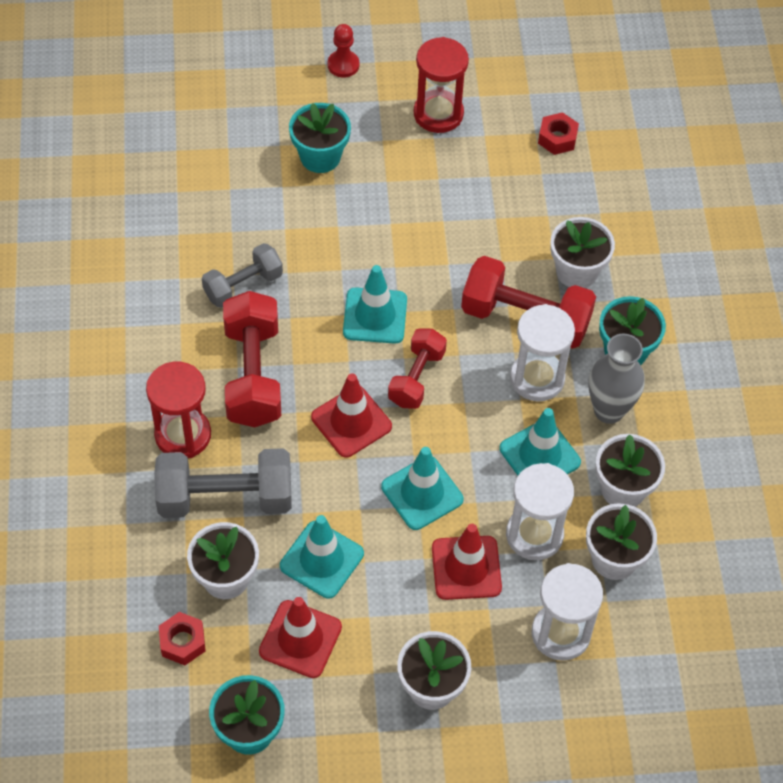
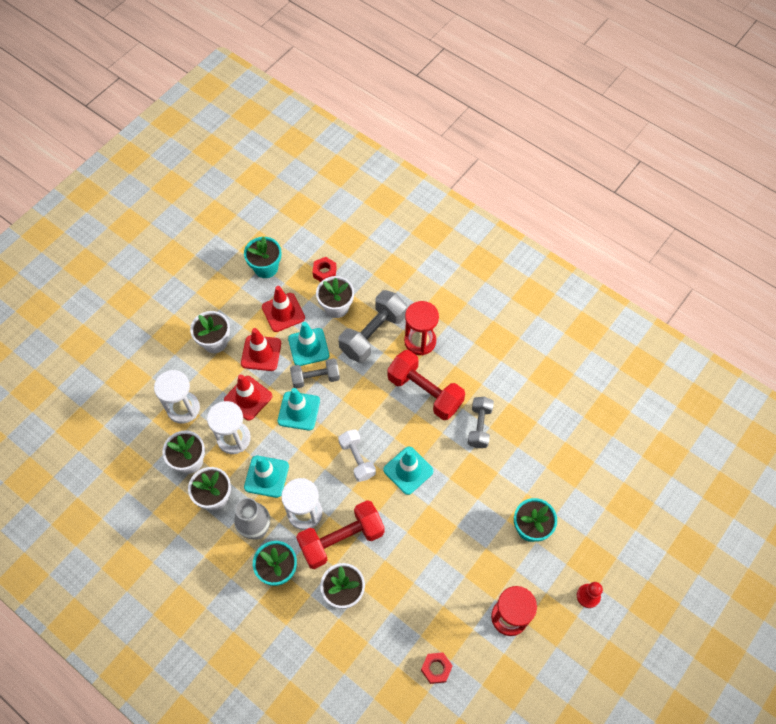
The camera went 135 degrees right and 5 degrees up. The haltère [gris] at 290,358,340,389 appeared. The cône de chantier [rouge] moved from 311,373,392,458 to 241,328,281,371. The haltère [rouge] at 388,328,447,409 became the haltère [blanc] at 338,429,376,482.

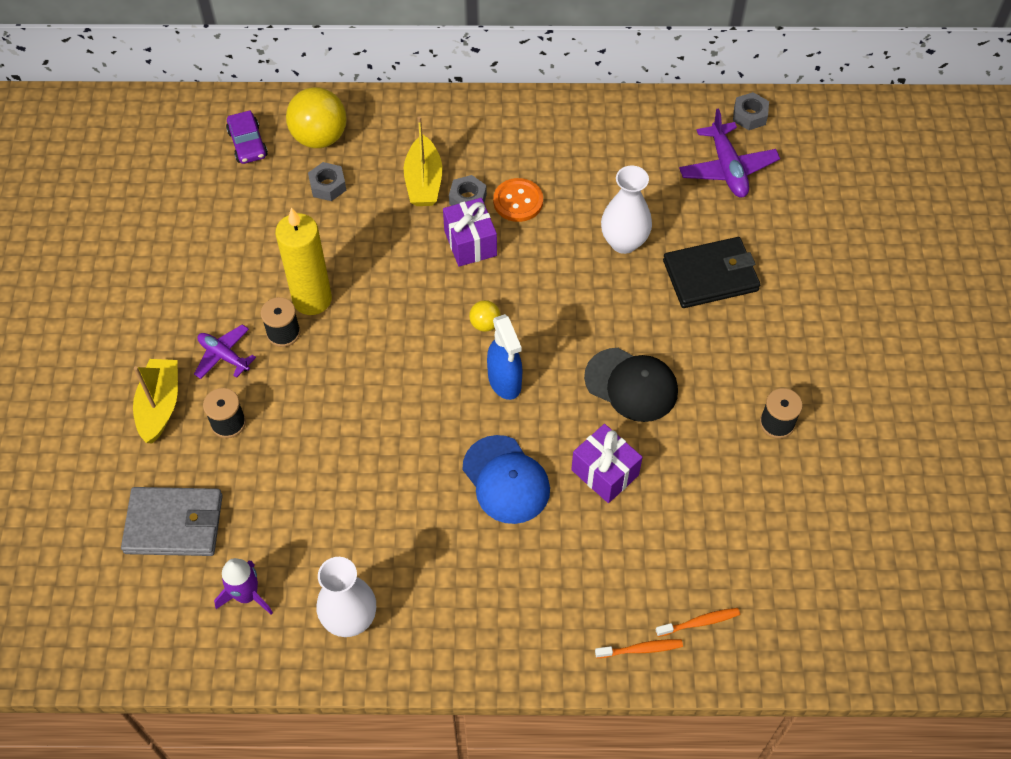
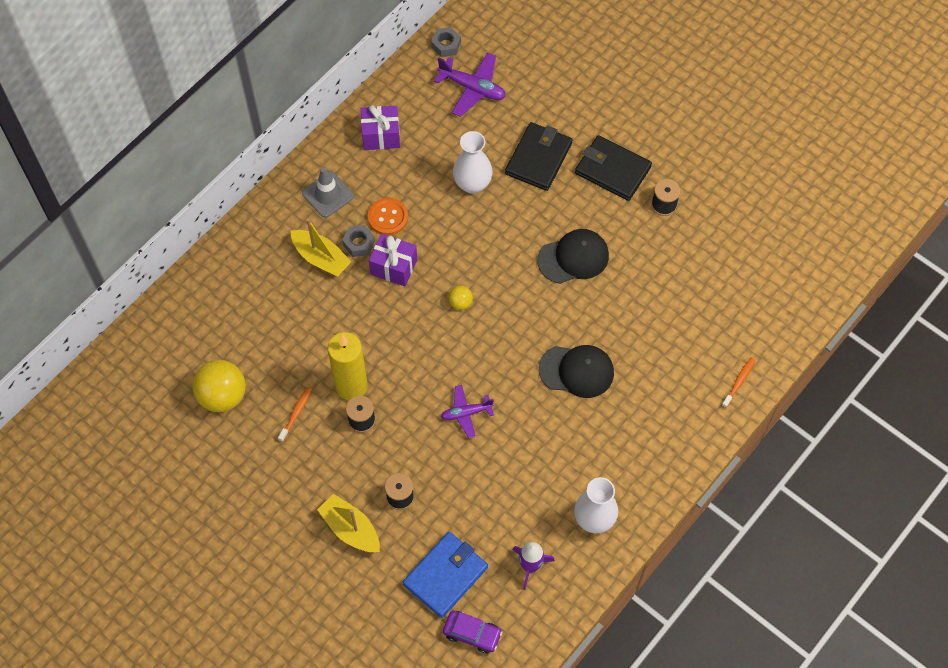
The camera went 50 degrees left and 5 degrees up. The écrou [gris] at 308,162,346,201 disappeared. The vaporisateur [bleu] at 487,314,522,400 disappeared. The cône de chantier [gris] at 302,167,354,218 appeared. The portefeuille [noir] at 575,135,652,201 appeared. The avion [violet] moved from 194,324,256,379 to 441,385,494,438. The voiture [violet] moved from 226,110,268,164 to 443,611,502,654. The balle [jaune] moved from 286,87,347,148 to 193,360,246,412. The cadeau [violet] moved from 571,424,643,503 to 361,105,400,150. The brosse à dents [orange] moved from 656,608,740,637 to 278,387,312,442. The portefeuille [gris] at 121,487,223,556 became the portefeuille [bleu] at 403,532,488,618. The casquette [bleu] at 463,435,550,524 became the casquette [noir] at 539,345,614,398.

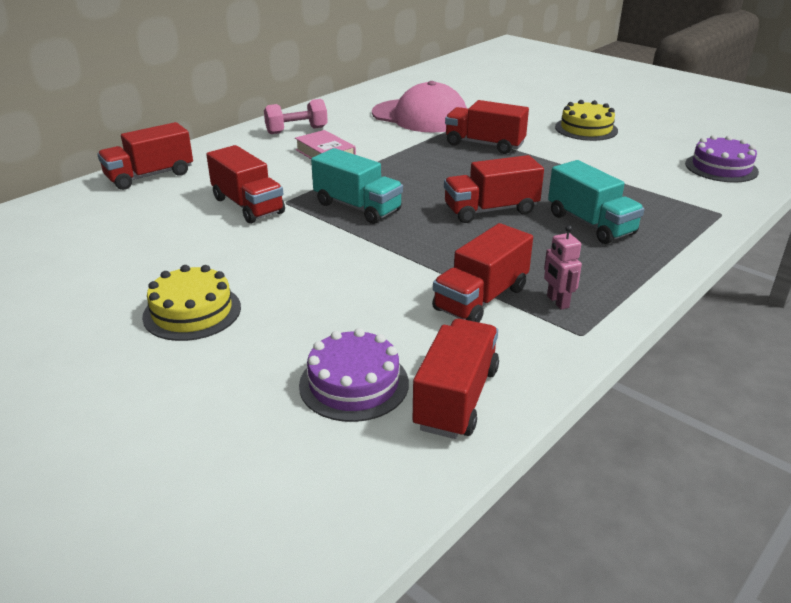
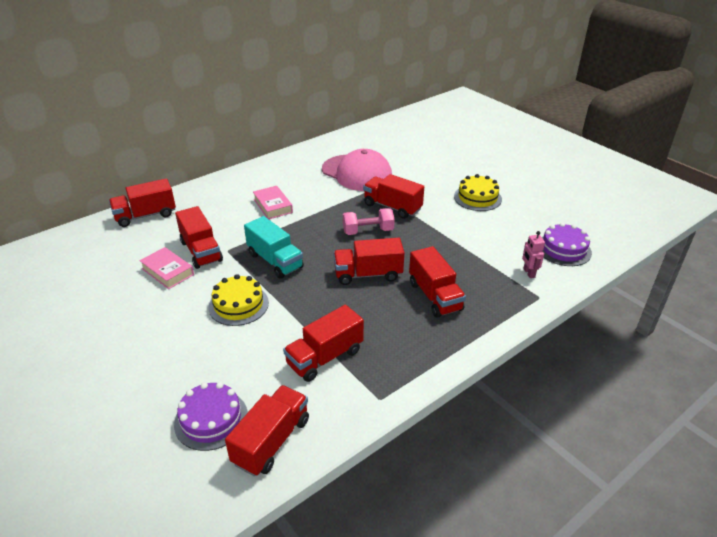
The camera went 10 degrees right and 5 degrees up. The livre [rose] at 139,247,194,289 appeared. The gâteau [jaune] moved from 142,265,241,341 to 208,274,269,326. The haltère [rose] moved from 264,99,328,134 to 343,208,395,235. The robot [rose] moved from 544,225,582,310 to 522,231,545,278. The camion [turquoise] at 548,160,644,244 became the camion [rouge] at 409,246,466,318.

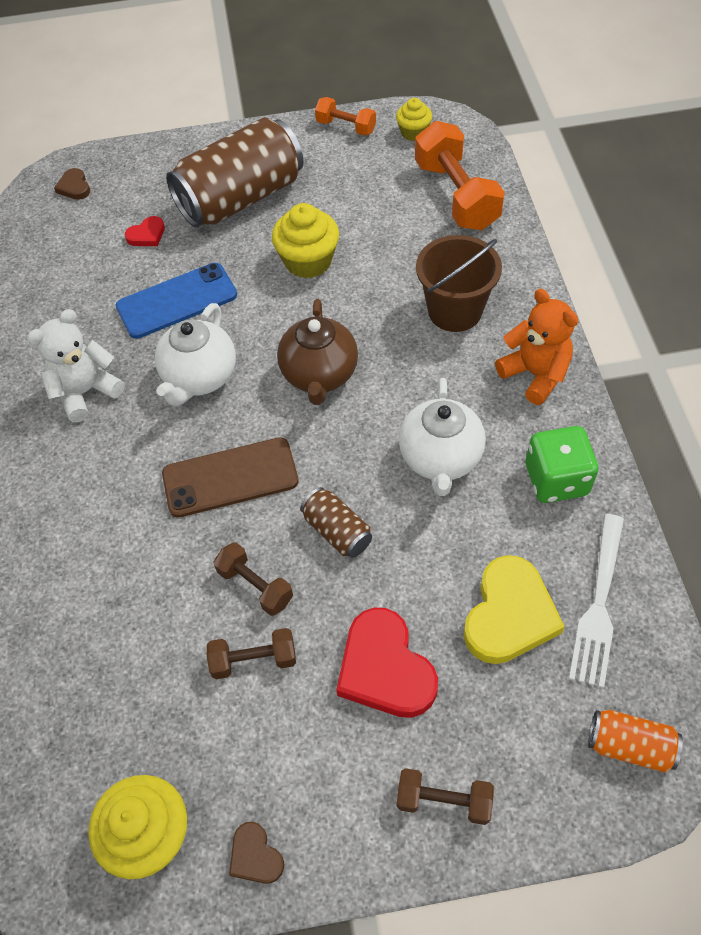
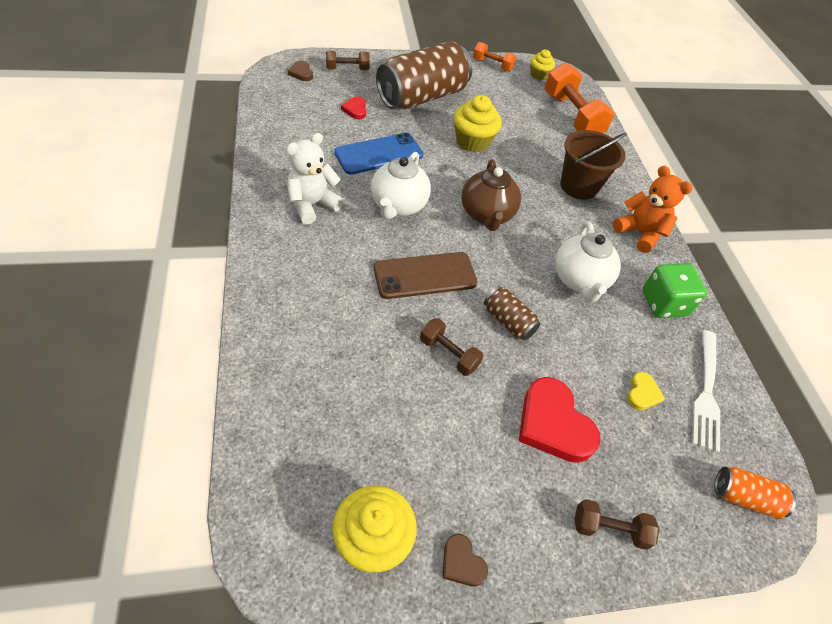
The camera went 10 degrees left and 5 degrees down. The haltère [marron] moved from 207,628,296,679 to 326,51,370,70. The cœur [rouge] at 125,216,165,246 turned 120 degrees clockwise. The cœur [jaune] at 464,555,565,664 changed to 0.49 times the size.

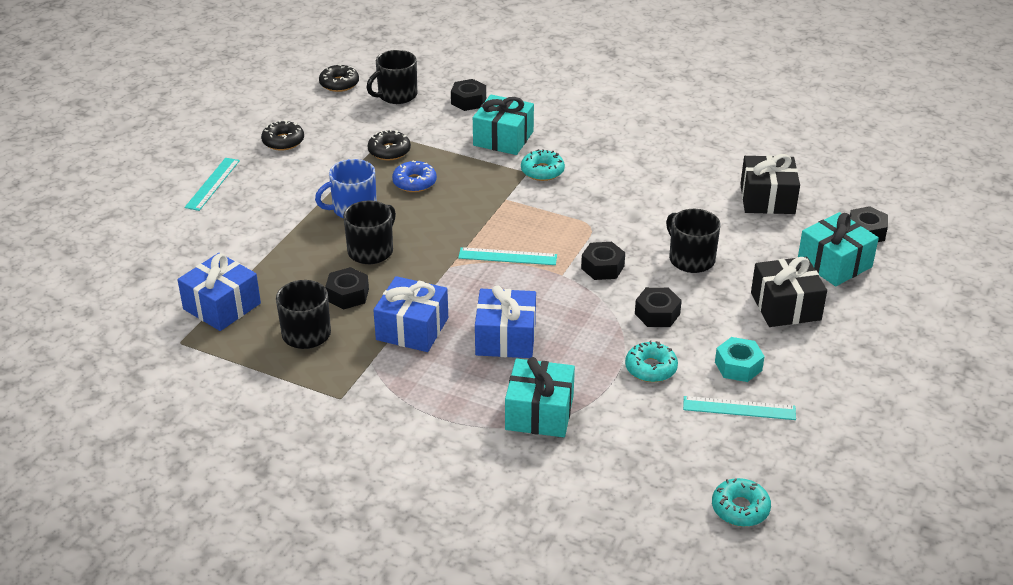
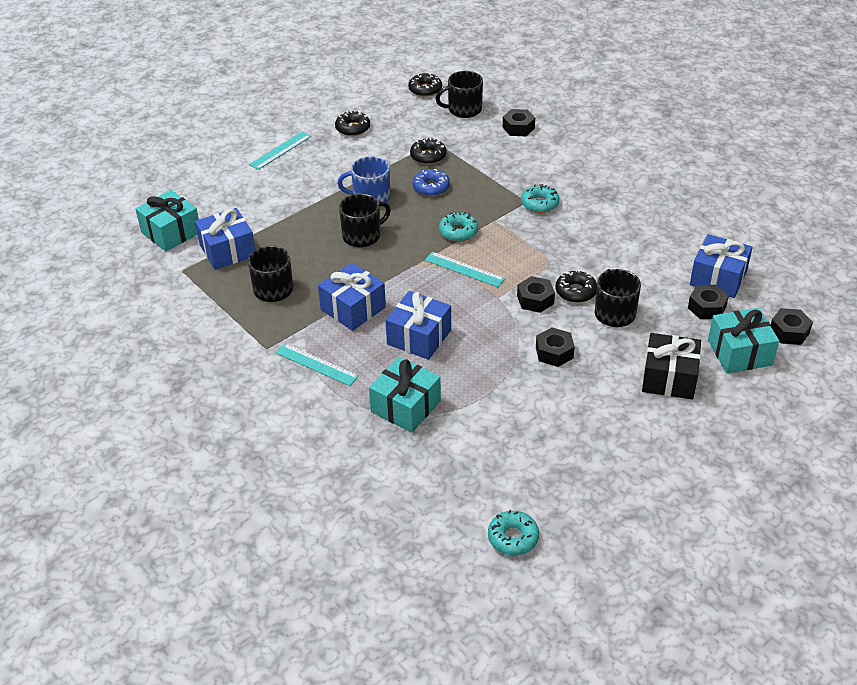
The camera went 25 degrees right and 5 degrees up. The écrou [turquoise] at 715,337,765,382 disappeared. The beignet [noir] at 555,269,597,303 appeared. The écrou [noir] moved from 325,267,369,309 to 688,285,729,319. The cadeau [turquoise] moved from 473,95,534,155 to 135,190,199,251. The beignet [turquoise] moved from 625,341,678,382 to 439,212,478,242. The règle [turquoise] moved from 683,396,796,420 to 276,343,359,386. The cadeau [noir] at 740,154,800,214 became the cadeau [bleu] at 690,234,753,298.

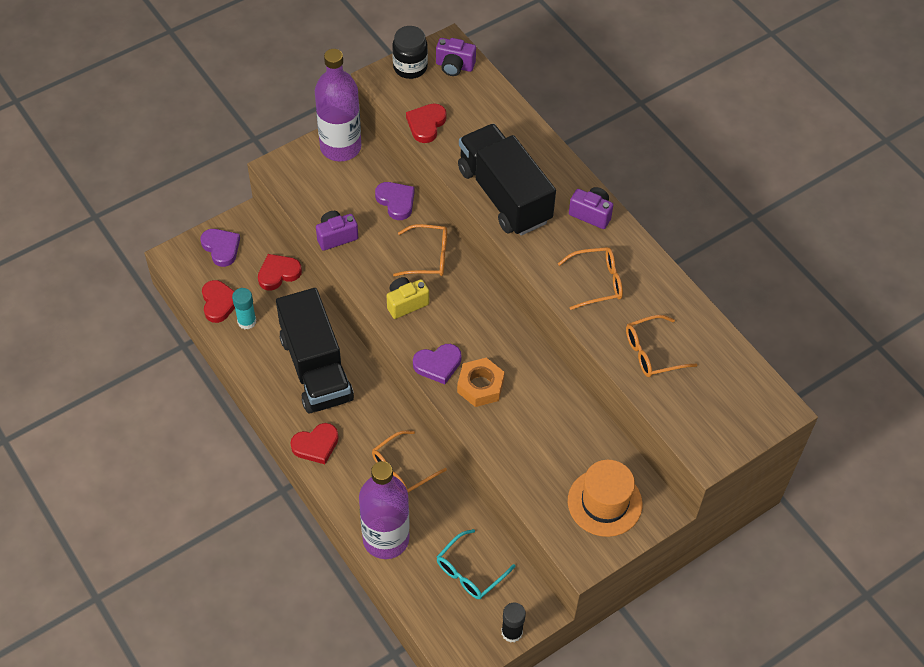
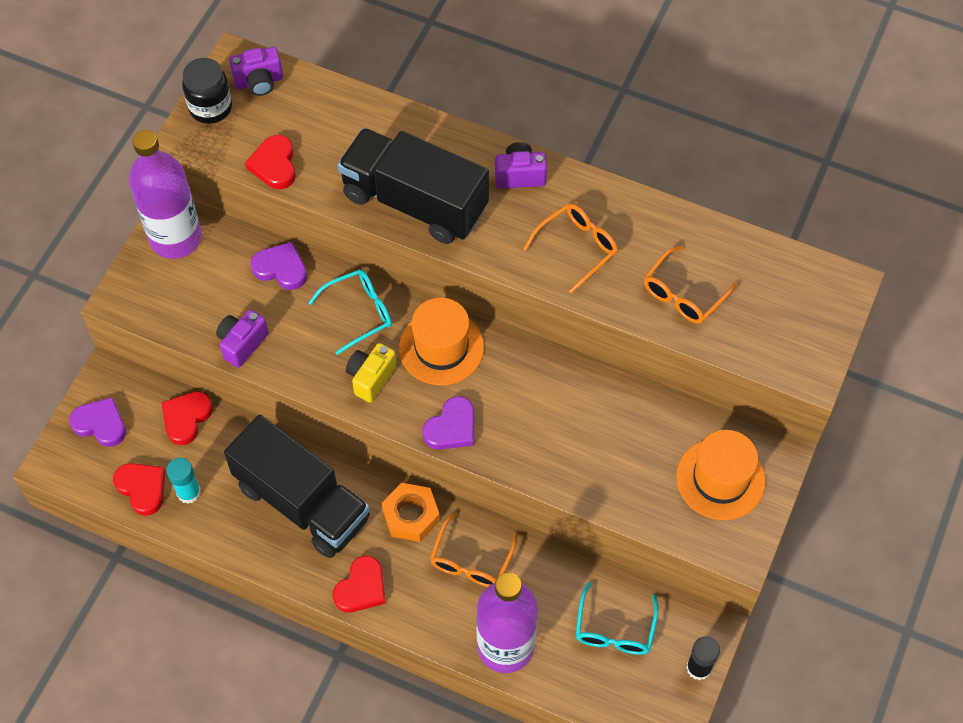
The camera went 30 degrees left and 5 degrees up. The chapeau [orange] at 399,298,484,385 appeared. The écrou [orange] moved from 457,358,505,407 to 382,483,440,542. The lunettes [orange] at 393,224,447,277 became the lunettes [turquoise] at 308,269,392,355.

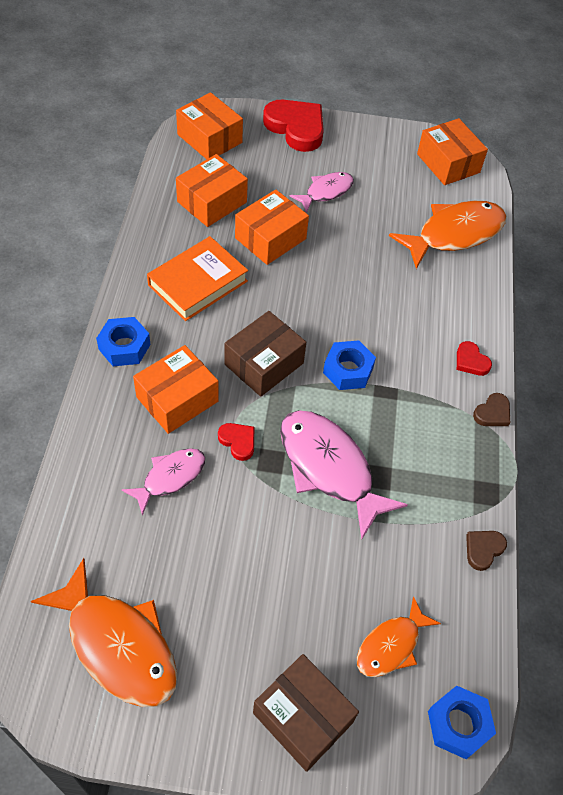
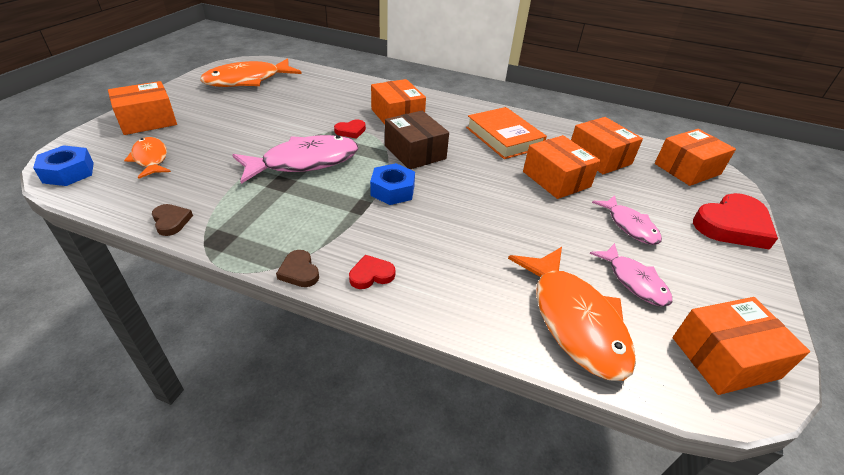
The camera went 105 degrees right and 15 degrees down. The écrou [bleu] at 96,317,151,366 disappeared. The poisson [rose] moved from 122,448,205,515 to 590,243,672,307. The boîte [marron] at 253,654,359,772 became the boîte [orange] at 108,81,177,135.

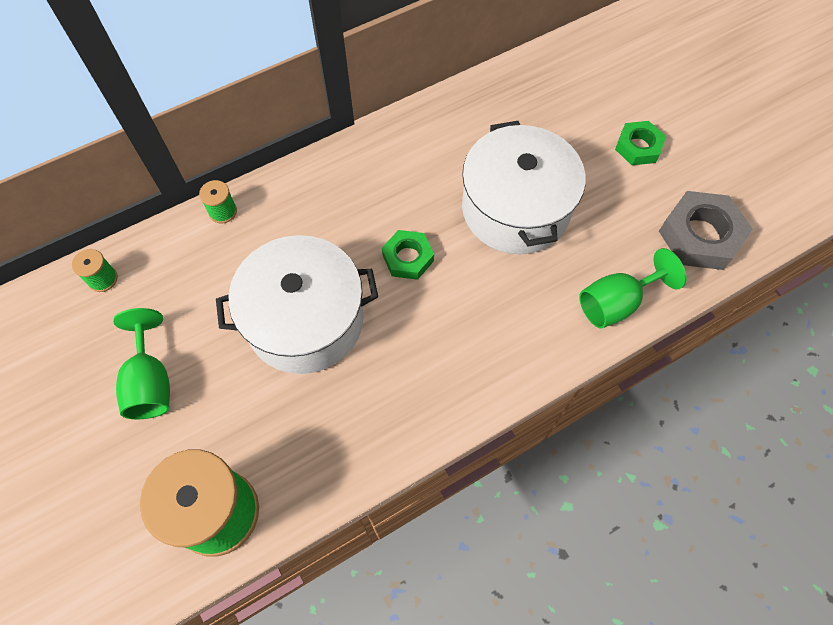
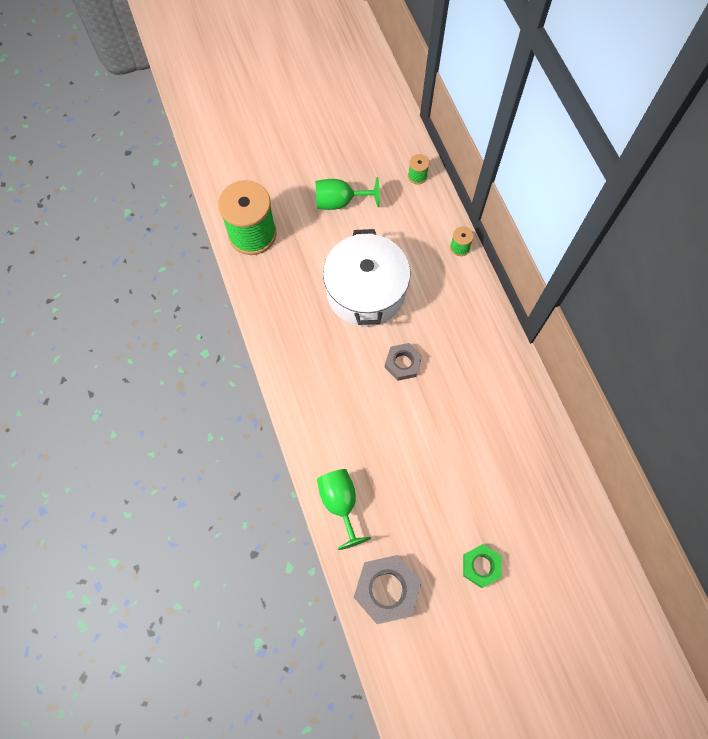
The camera went 100 degrees right and 5 degrees up. The marmite [blanc] at 462,121,586,254 disappeared. The écrou [vert] at 382,230,434,280 became the écrou [gris] at 385,343,422,381.

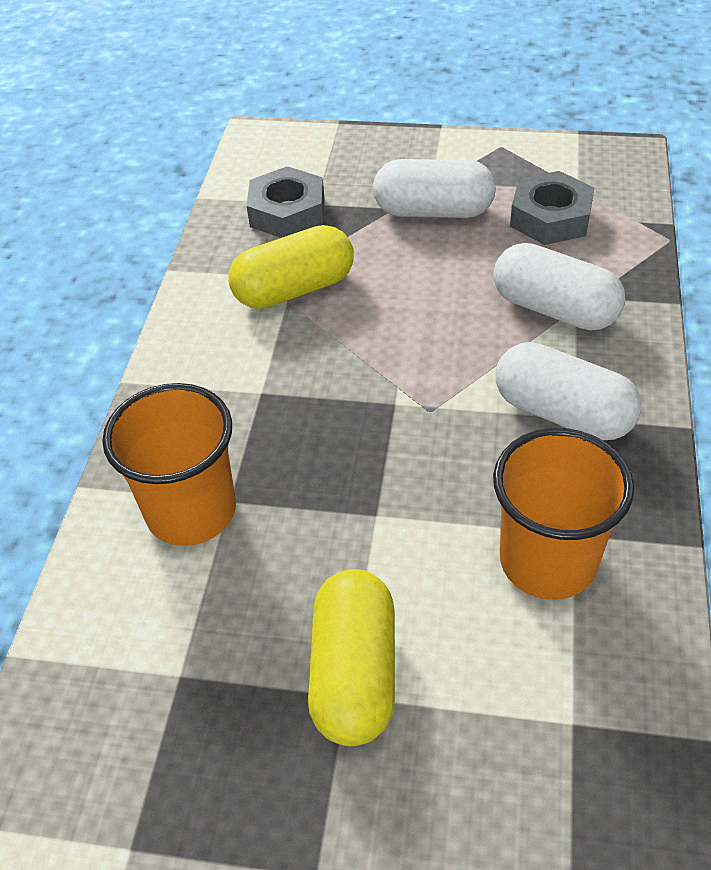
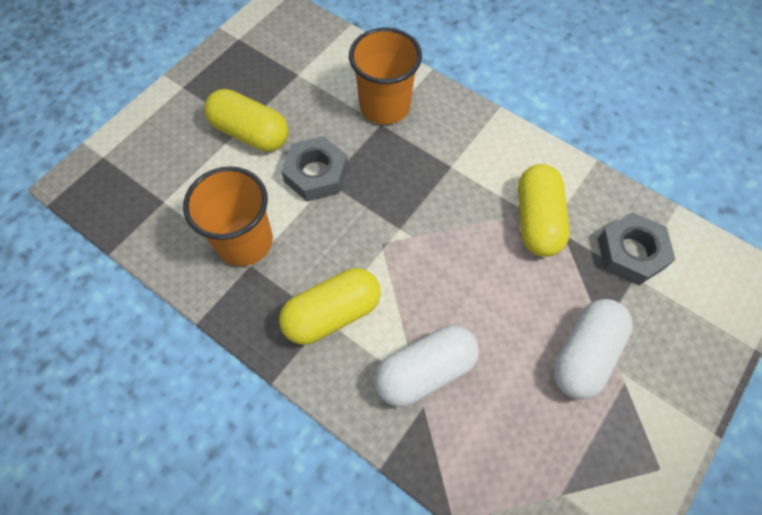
The camera went 115 degrees right and 15 degrees up. The écrou [gris] moved from 510,171,594,245 to 281,136,348,202. The gélule [blanc] at 496,342,642,440 became the gélule [jaune] at 279,268,381,345.

